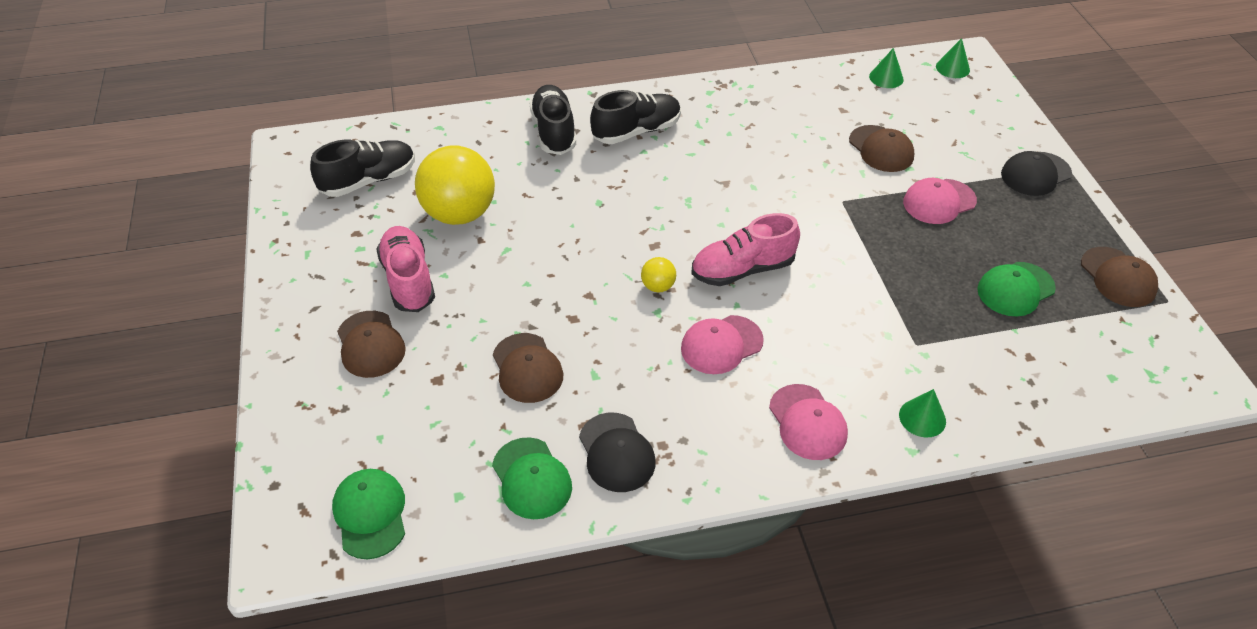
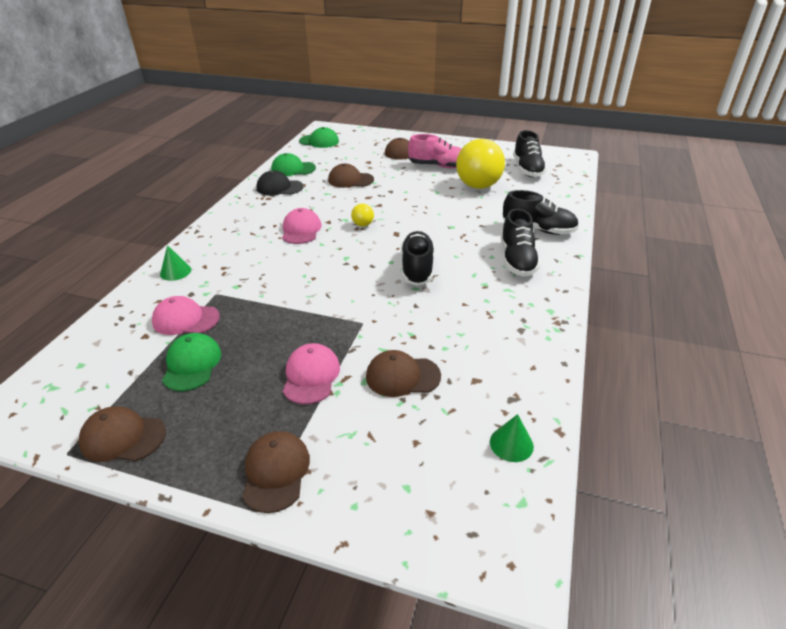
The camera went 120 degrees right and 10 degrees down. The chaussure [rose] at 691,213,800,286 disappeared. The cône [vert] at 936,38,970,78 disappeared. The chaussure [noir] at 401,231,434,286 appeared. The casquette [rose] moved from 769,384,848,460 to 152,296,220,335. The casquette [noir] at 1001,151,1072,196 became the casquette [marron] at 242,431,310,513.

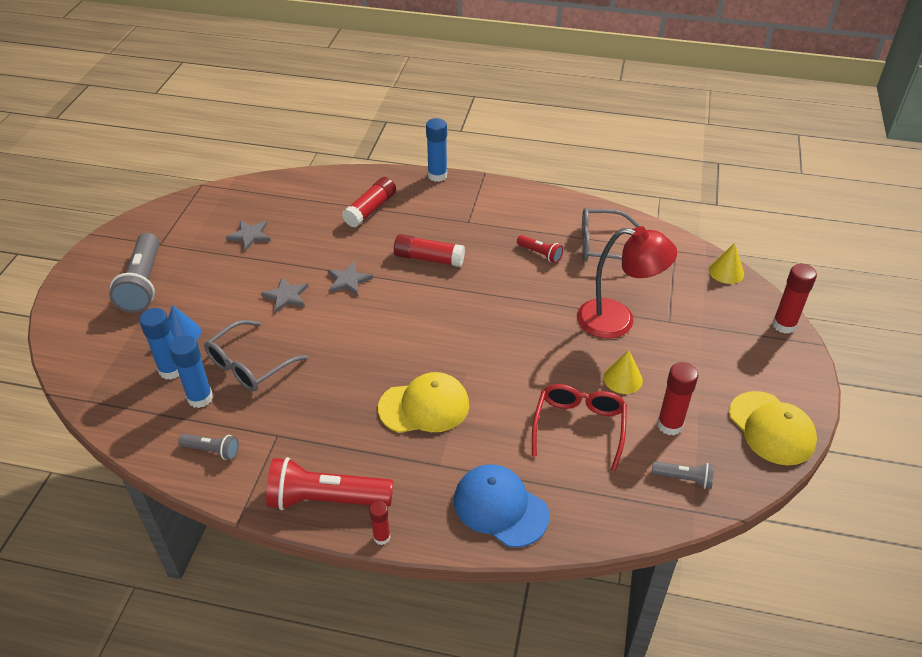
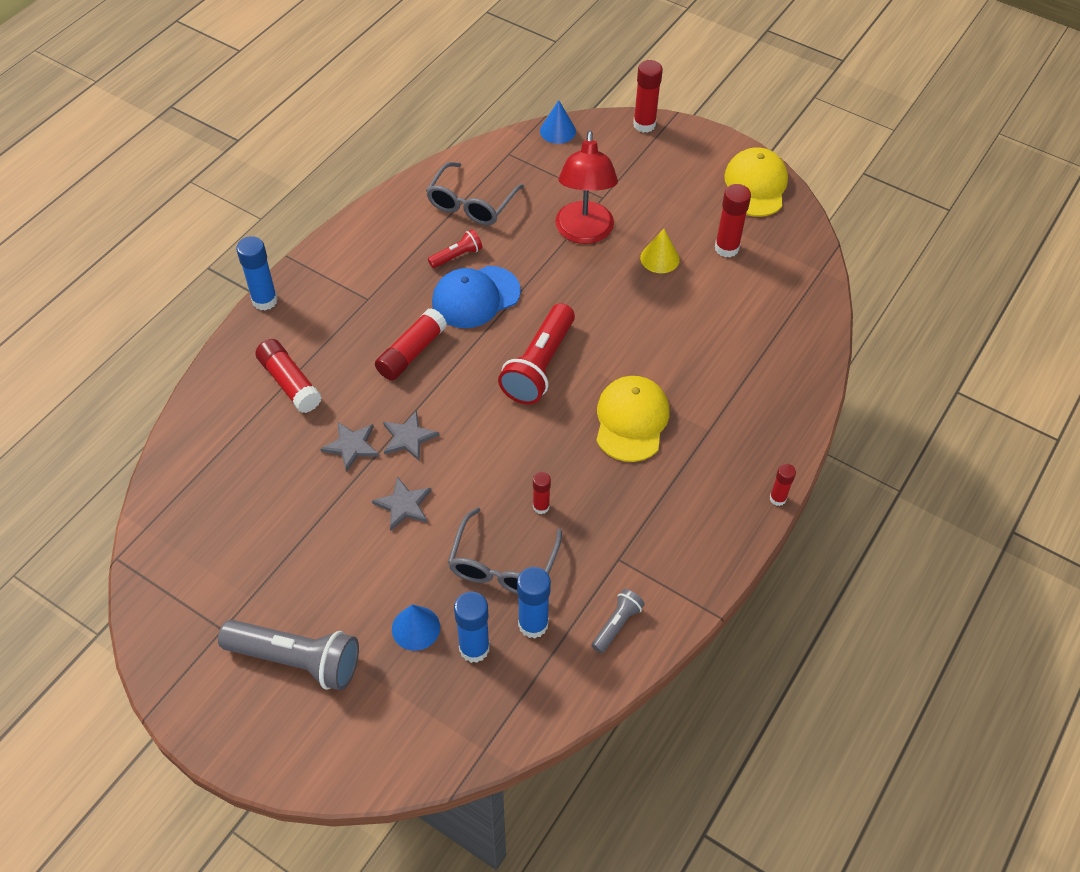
The camera went 70 degrees left and 10 degrees up. The lunettes [rouge] at 532,384,627,471 disappeared. The lampe de poche [gris] at 652,461,714,489 disappeared. The bâton de colle [rouge] at 533,472,551,514 appeared. The étoile [gris] moved from 226,221,271,251 to 320,422,379,472. The lampe de poche [rouge] moved from 266,457,393,510 to 498,303,575,404. The casquette [bleu] moved from 454,464,550,547 to 432,266,521,328. The cône [jaune] at 709,243,744,284 became the cône [bleu] at 540,100,576,144. The lunettes [gris] at 204,320,308,391 turned 45 degrees clockwise. The lampe [rouge] at 577,226,677,339 turned 150 degrees clockwise. The casquette [jaune] at 729,391,817,465 turned 75 degrees counterclockwise.

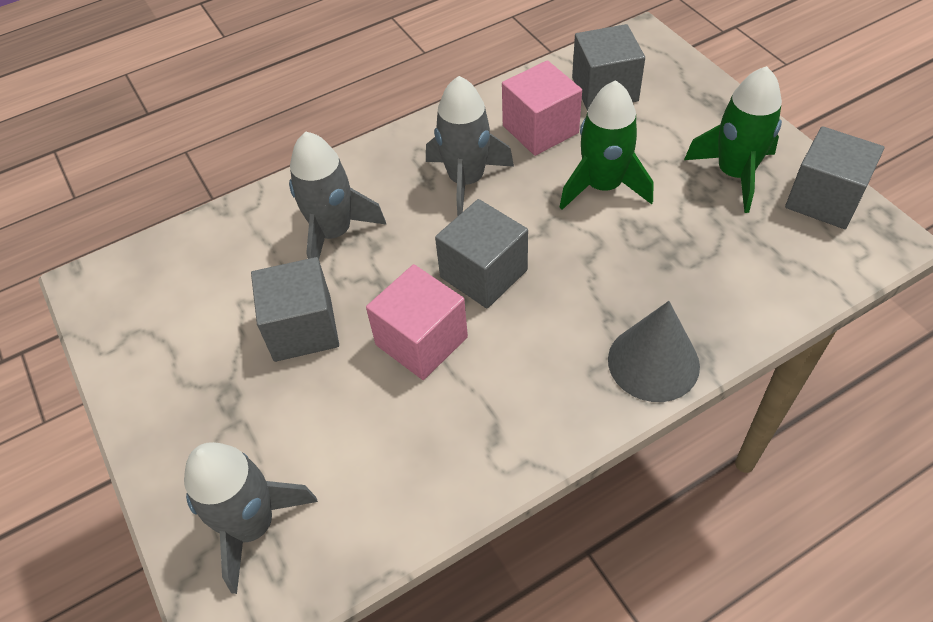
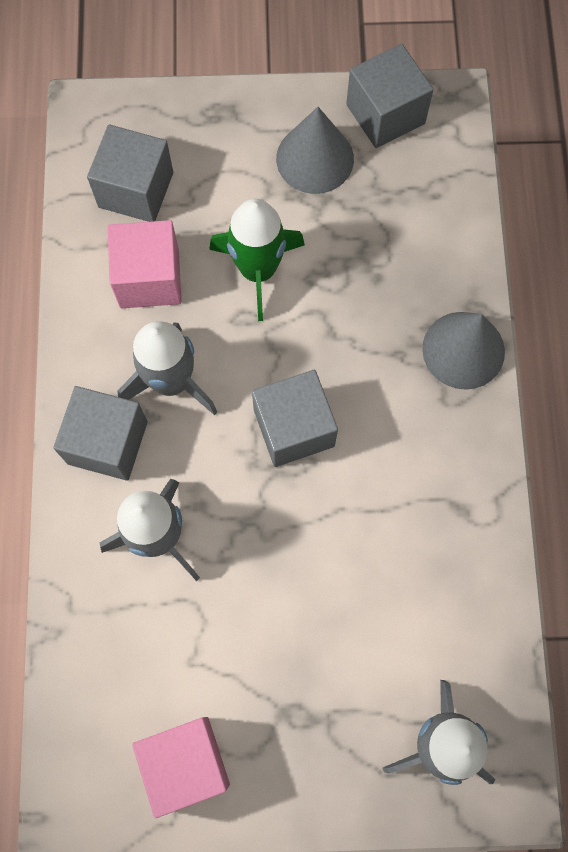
The camera went 65 degrees left and 20 degrees up. The cube [gris] moved from 251,257,339,362 to 53,386,148,481. The cube [rose] moved from 366,264,468,380 to 132,717,230,818. The fusée [vert] at 684,66,782,213 was replaced by the cône [gris] at 276,107,354,194.

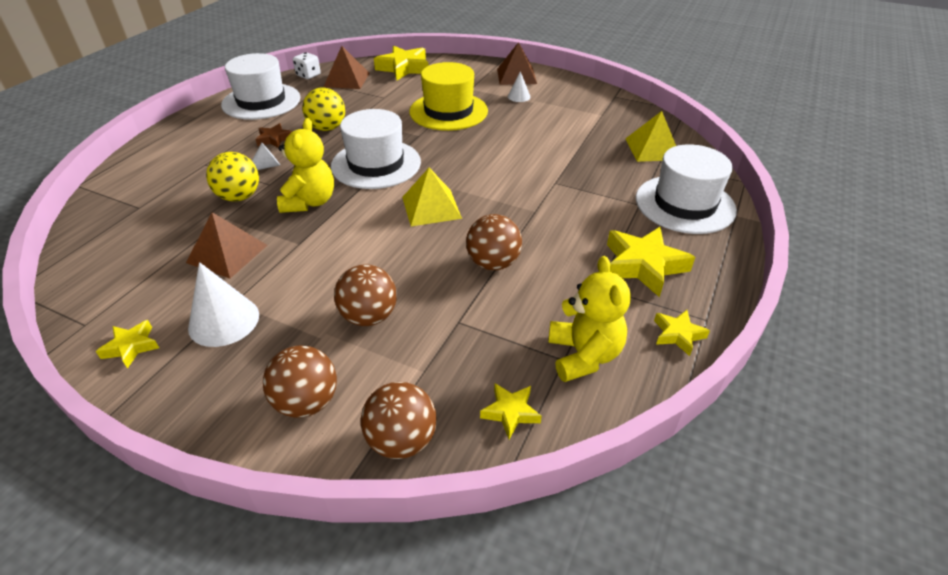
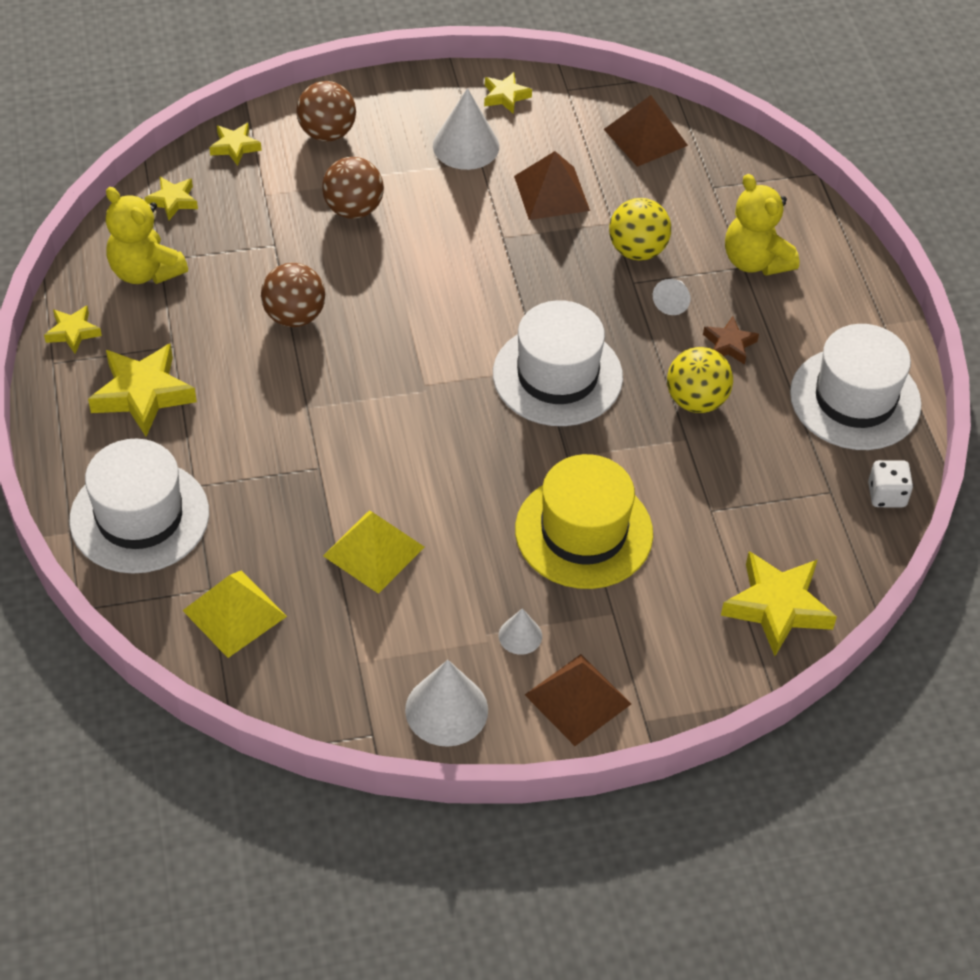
The camera went 140 degrees right and 10 degrees up. The cône [blanc] at 405,660,488,747 appeared. The ours en peluche [jaune] moved from 277,118,334,213 to 725,174,800,276. The pyramide [marron] moved from 324,46,369,89 to 604,95,688,167. The pyramide [jaune] moved from 402,168,462,226 to 323,510,424,594. The balle [marron] at 361,382,437,459 was replaced by the étoile [jaune] at 209,123,262,166.

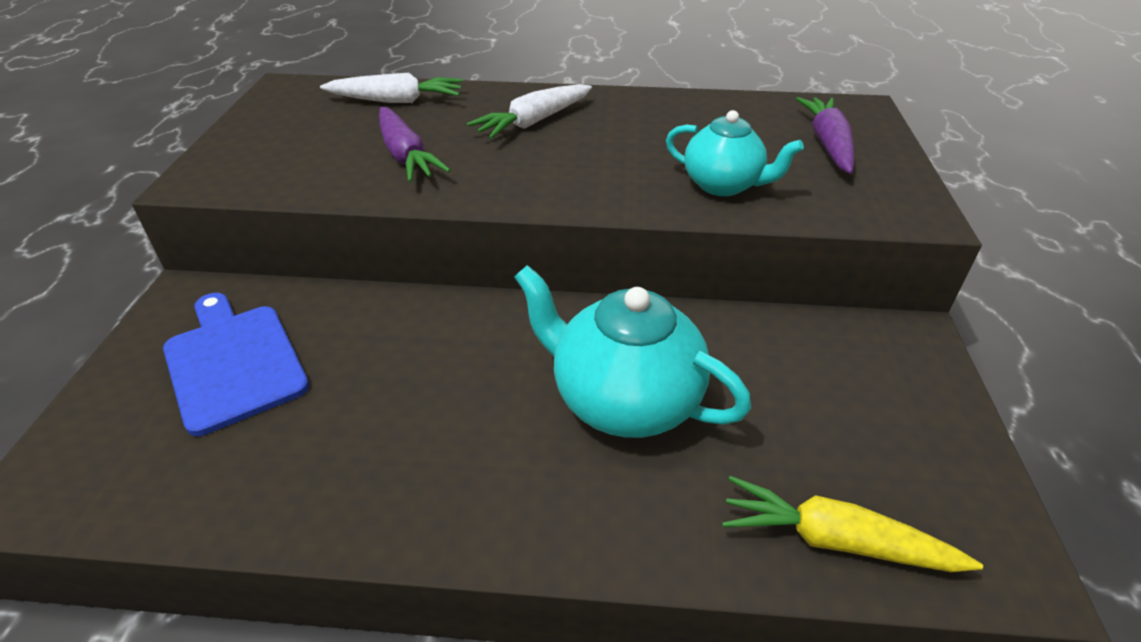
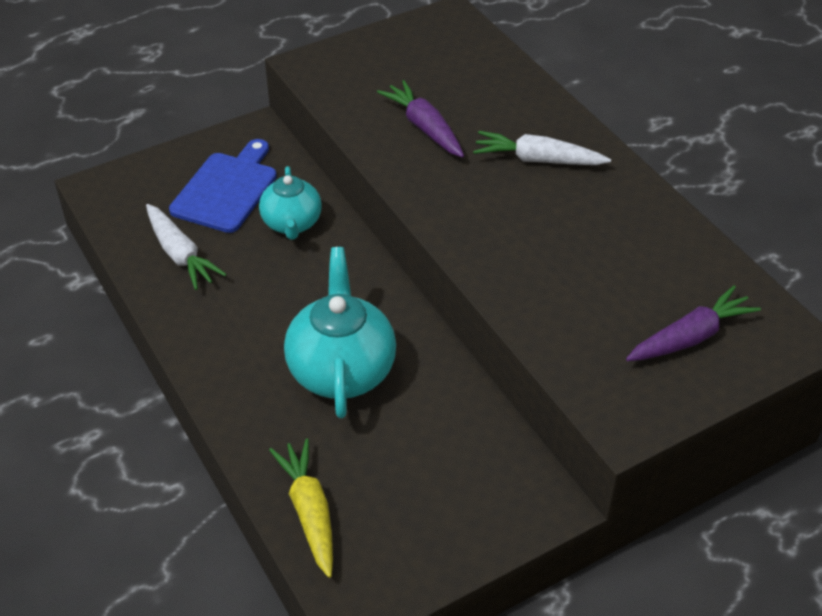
The camera went 55 degrees right and 5 degrees up. The carotte [blanc] moved from 320,73,463,103 to 146,204,227,290. The théière [turquoise] moved from 666,110,804,196 to 259,166,322,240. The carotte [violet] at 379,107,451,182 turned 120 degrees clockwise.

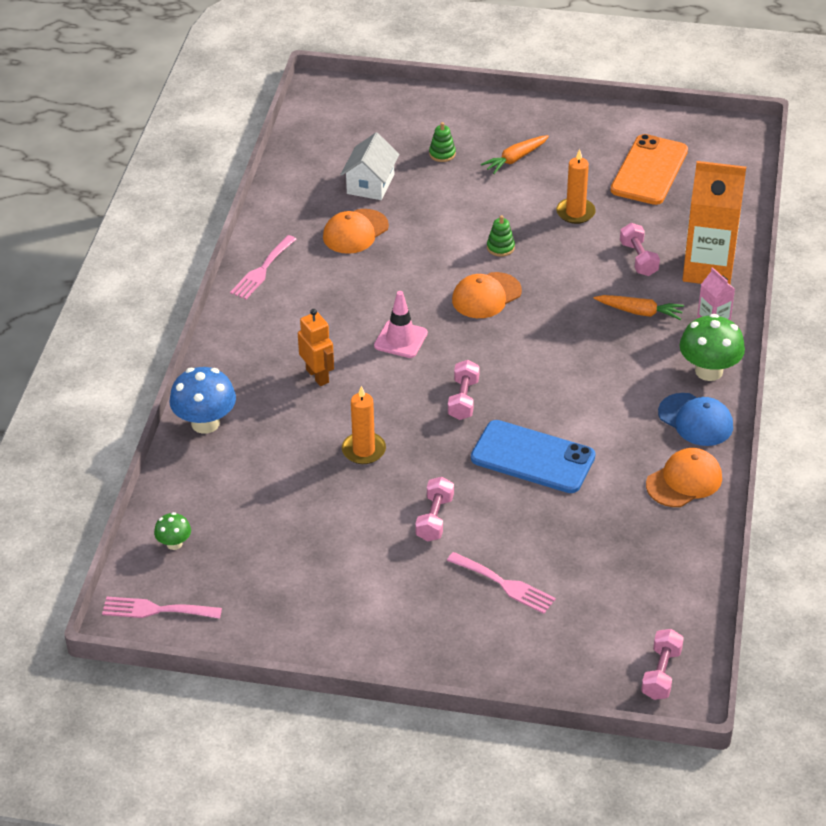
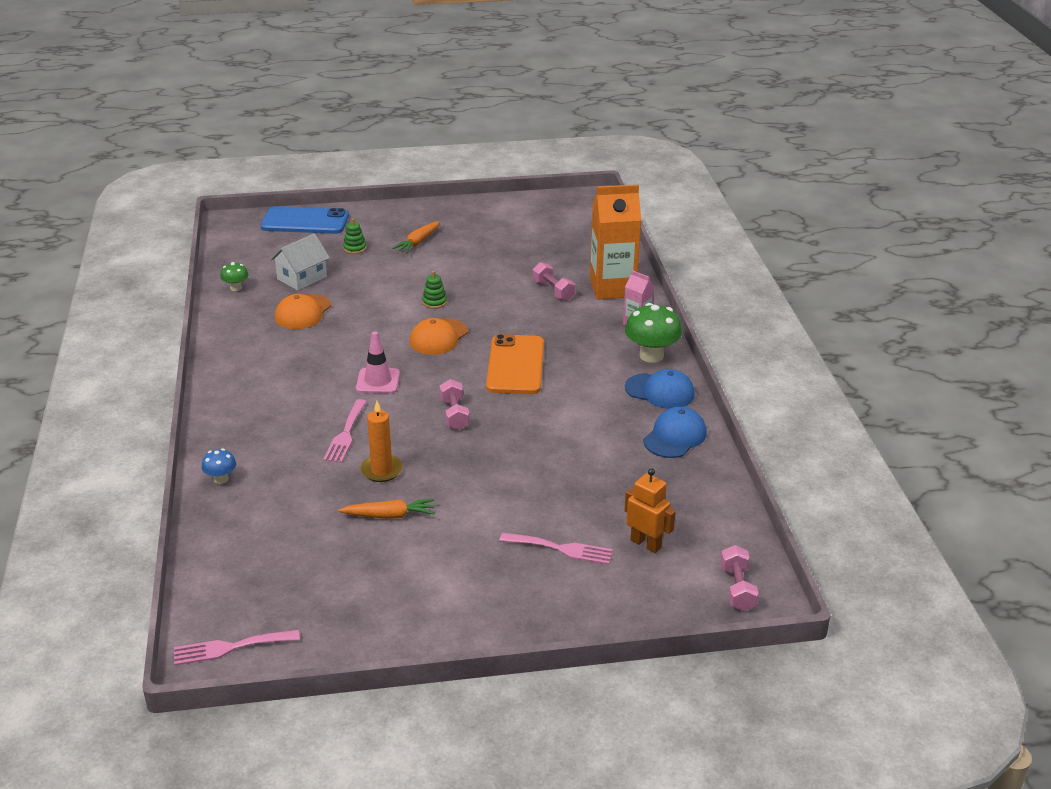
The camera went 20 degrees left and 10 degrees down. The haltère [rose] at 415,477,454,541 disappeared. The bougie [orange] at 556,149,596,224 disappeared. The champignon [vert] moved from 154,512,191,550 to 220,262,248,291. The fourchette [rose] moved from 230,235,296,299 to 323,399,367,463. The robot [orange] moved from 298,309,334,386 to 625,468,676,553. The téléphone [bleu] moved from 471,420,596,493 to 261,206,349,234. The carotte [orange] moved from 594,295,684,320 to 338,499,435,519. The téléphone [orange] moved from 611,134,688,205 to 486,334,544,394. The casquette [orange] at 646,448,722,507 became the casquette [bleu] at 643,407,707,458. The maison [blanc] at 340,132,400,200 turned 45 degrees clockwise. The champignon [bleu] at 170,367,236,434 changed to 0.53 times the size.

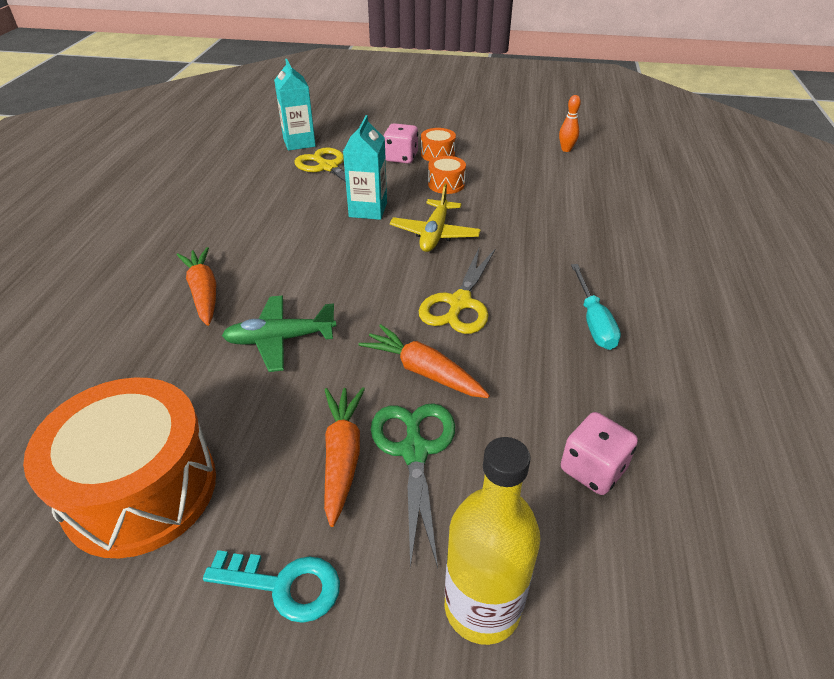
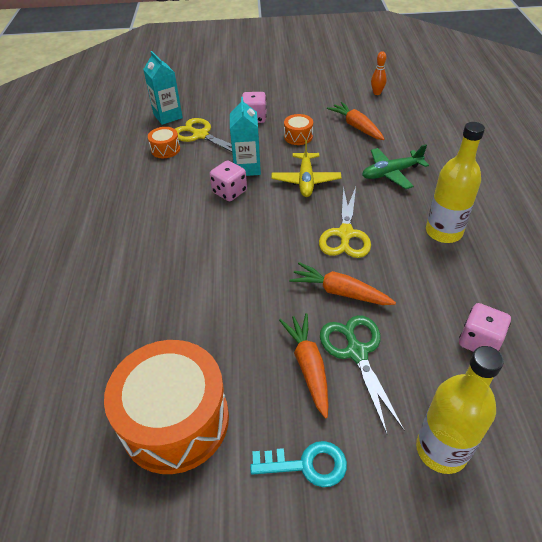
The camera went 10 degrees left and 5 degrees up. The dé [rose] at 210,160,247,201 appeared. The carotte [orange] moved from 177,247,216,326 to 327,102,384,140. The avion [vert] moved from 222,296,336,372 to 362,144,429,189. The tambour [orange] moved from 421,128,456,161 to 148,127,180,158. The tournevis [turquoise] at 571,264,621,350 was replaced by the bouteille [jaune] at 426,122,485,243.

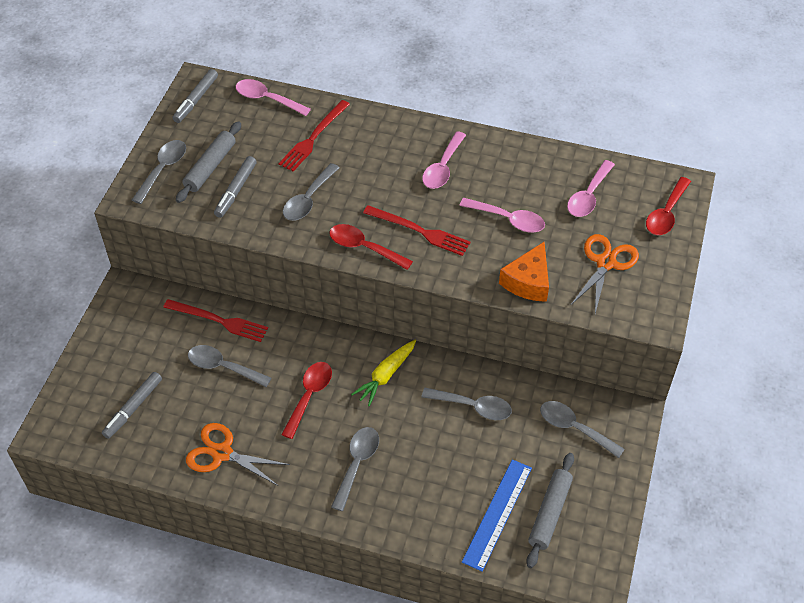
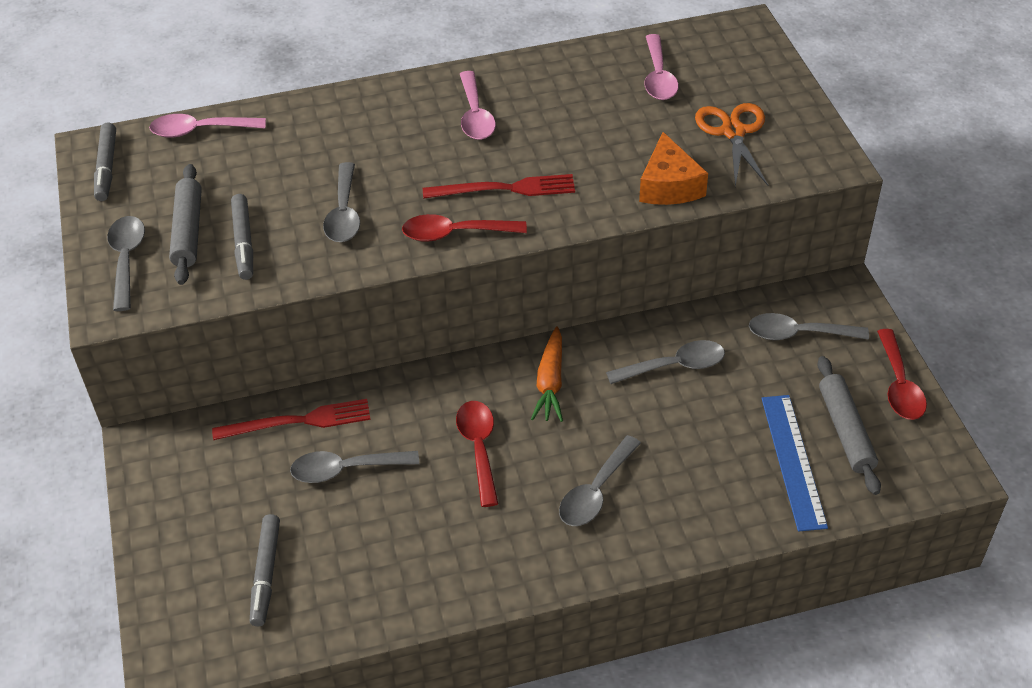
The camera went 30 degrees left and 5 degrees down. The ciseaux [orange] at 186,423,290,486 disappeared. The fourchette [rouge] at 279,100,350,171 disappeared. The cuillère [rose] at 459,198,545,233 disappeared. The cuillère [rouge] moved from 646,177,691,235 to 877,329,927,420. The carotte [jaune] at 351,340,416,406 became the carotte [orange] at 531,326,563,422. The cuillère [gris] at 331,427,379,511 turned 135 degrees counterclockwise.

